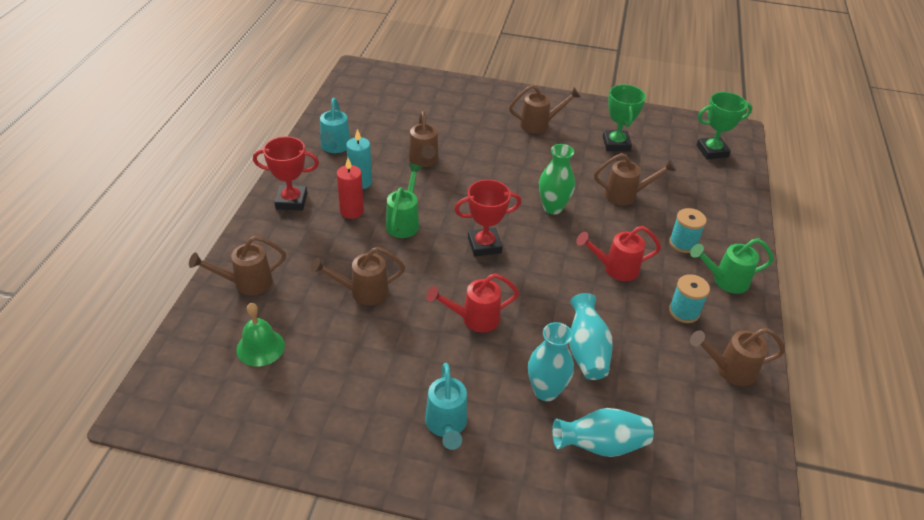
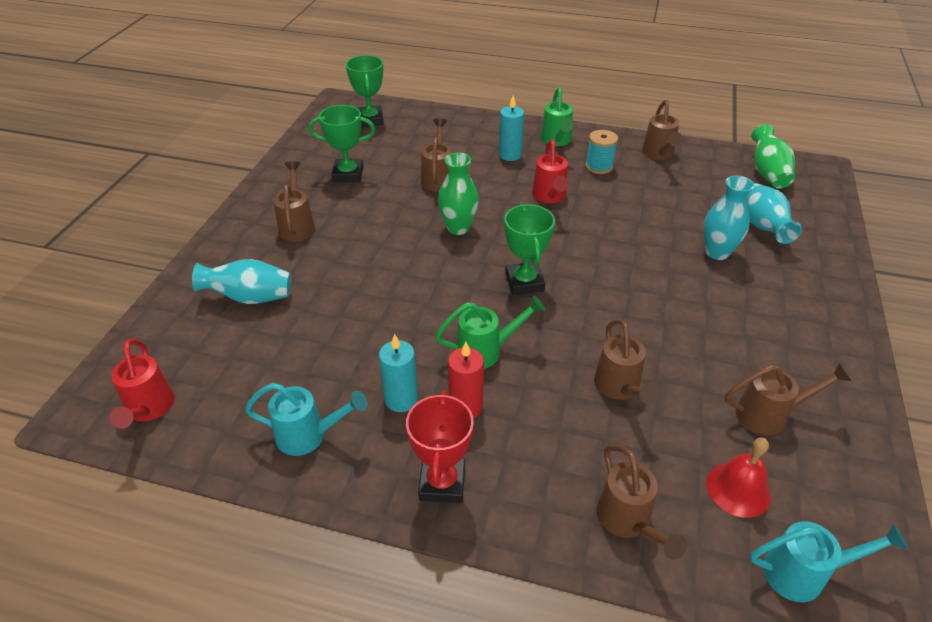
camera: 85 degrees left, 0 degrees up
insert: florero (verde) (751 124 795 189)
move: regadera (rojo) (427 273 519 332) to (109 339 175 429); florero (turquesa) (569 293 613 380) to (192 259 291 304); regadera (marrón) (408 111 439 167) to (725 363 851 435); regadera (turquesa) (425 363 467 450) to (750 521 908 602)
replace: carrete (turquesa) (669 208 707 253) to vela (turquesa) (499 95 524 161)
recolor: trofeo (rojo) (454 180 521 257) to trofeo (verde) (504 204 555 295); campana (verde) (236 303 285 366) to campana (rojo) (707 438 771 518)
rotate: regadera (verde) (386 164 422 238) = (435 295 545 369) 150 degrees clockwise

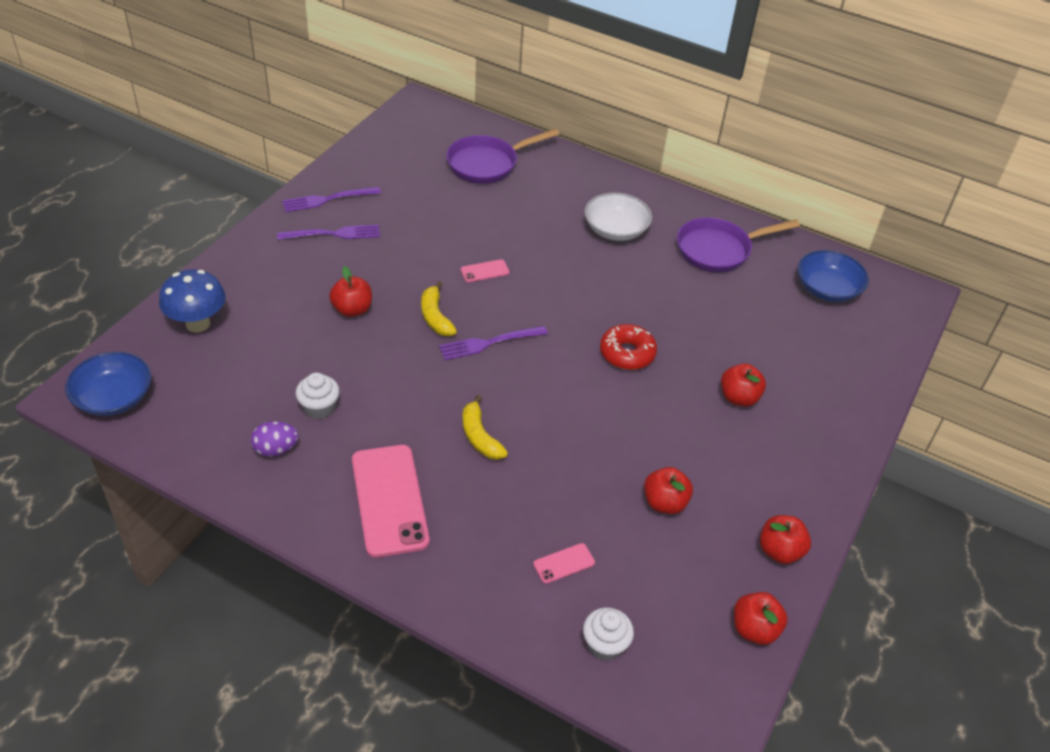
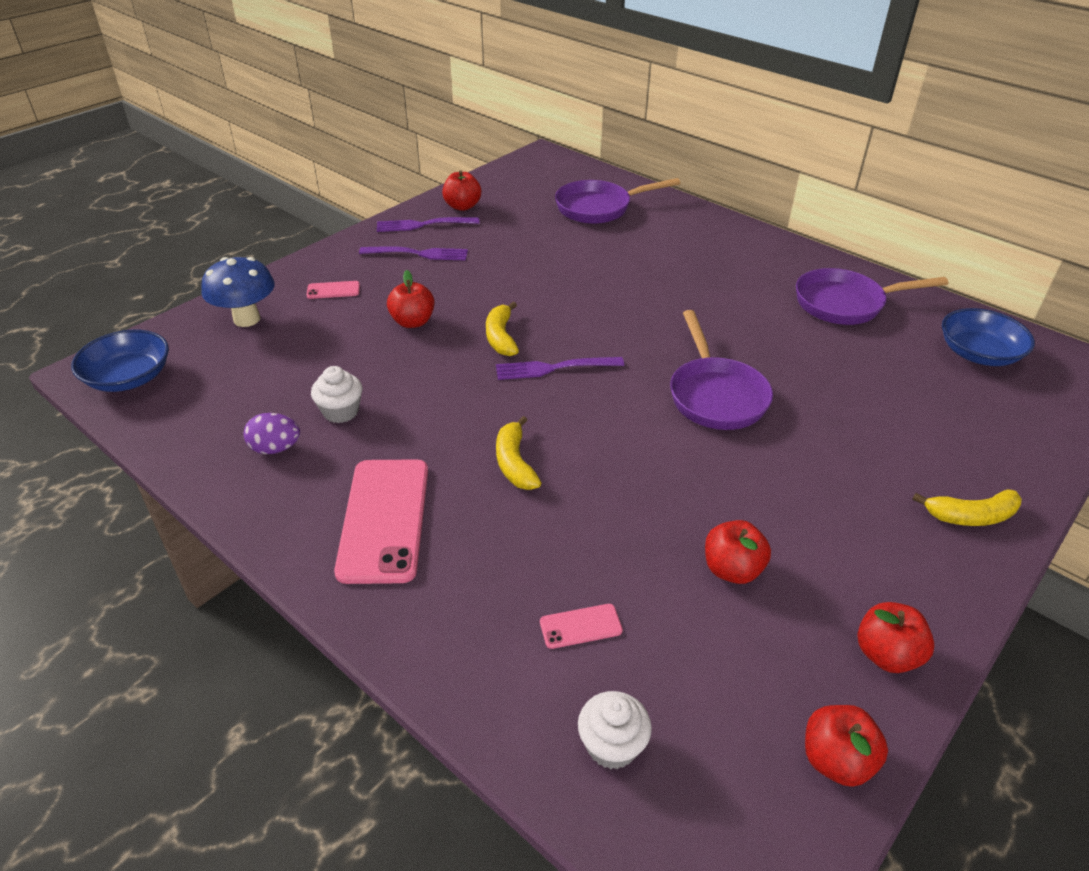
camera: 15 degrees right, 5 degrees down
delete: cuenco (blanco) (584 193 652 241)
insert: plátano (amarillo) (912 489 1022 526)
move: móvil (rosa) (460 259 510 282) to (307 281 360 299); manzana (rojo) (721 363 766 407) to (442 170 481 211)
replace: rosquilla (rojo) (600 324 657 370) to sartén (morado) (670 310 773 430)

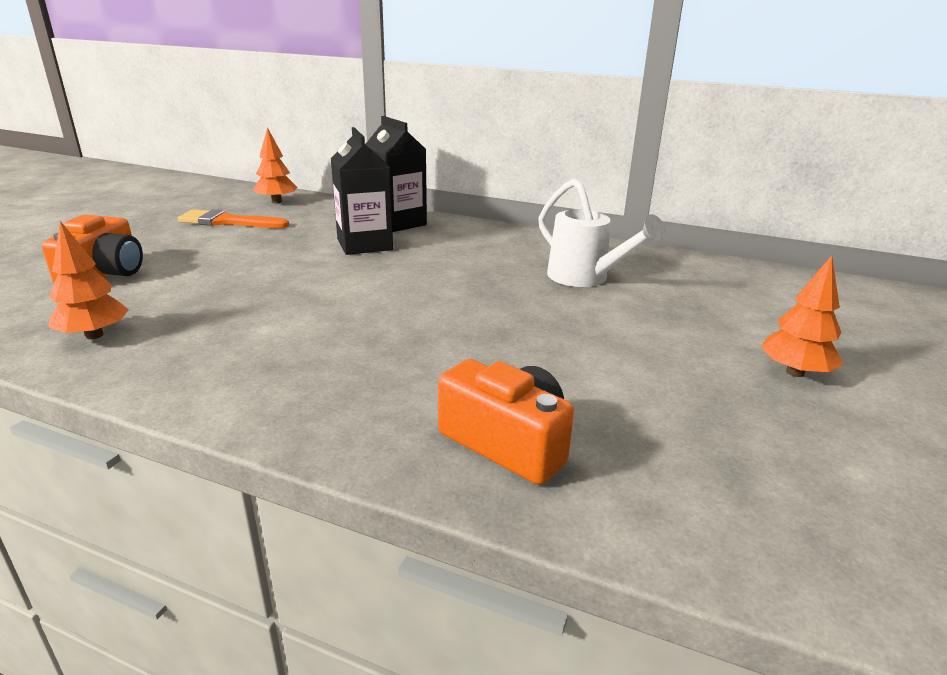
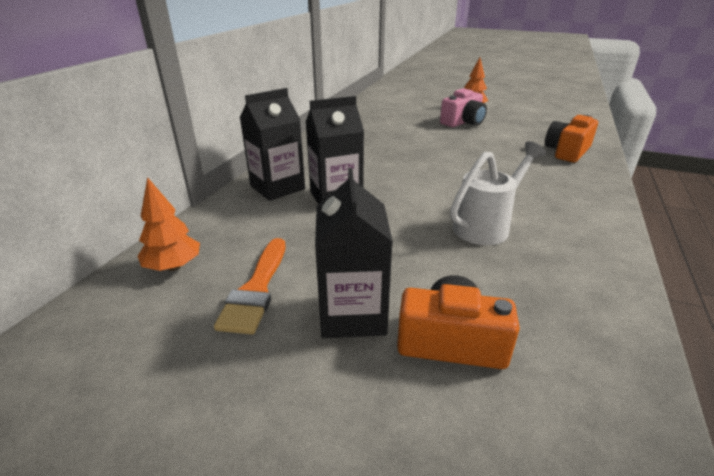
camera: 90 degrees left, 5 degrees up
delete: árbol (naranja) (48 221 129 339)
insert: cartón de leche (negro) (315 168 393 338); cámara (rosa) (440 88 487 127)
move: regadera (blanco) (538 179 666 287) to (450 141 546 245)

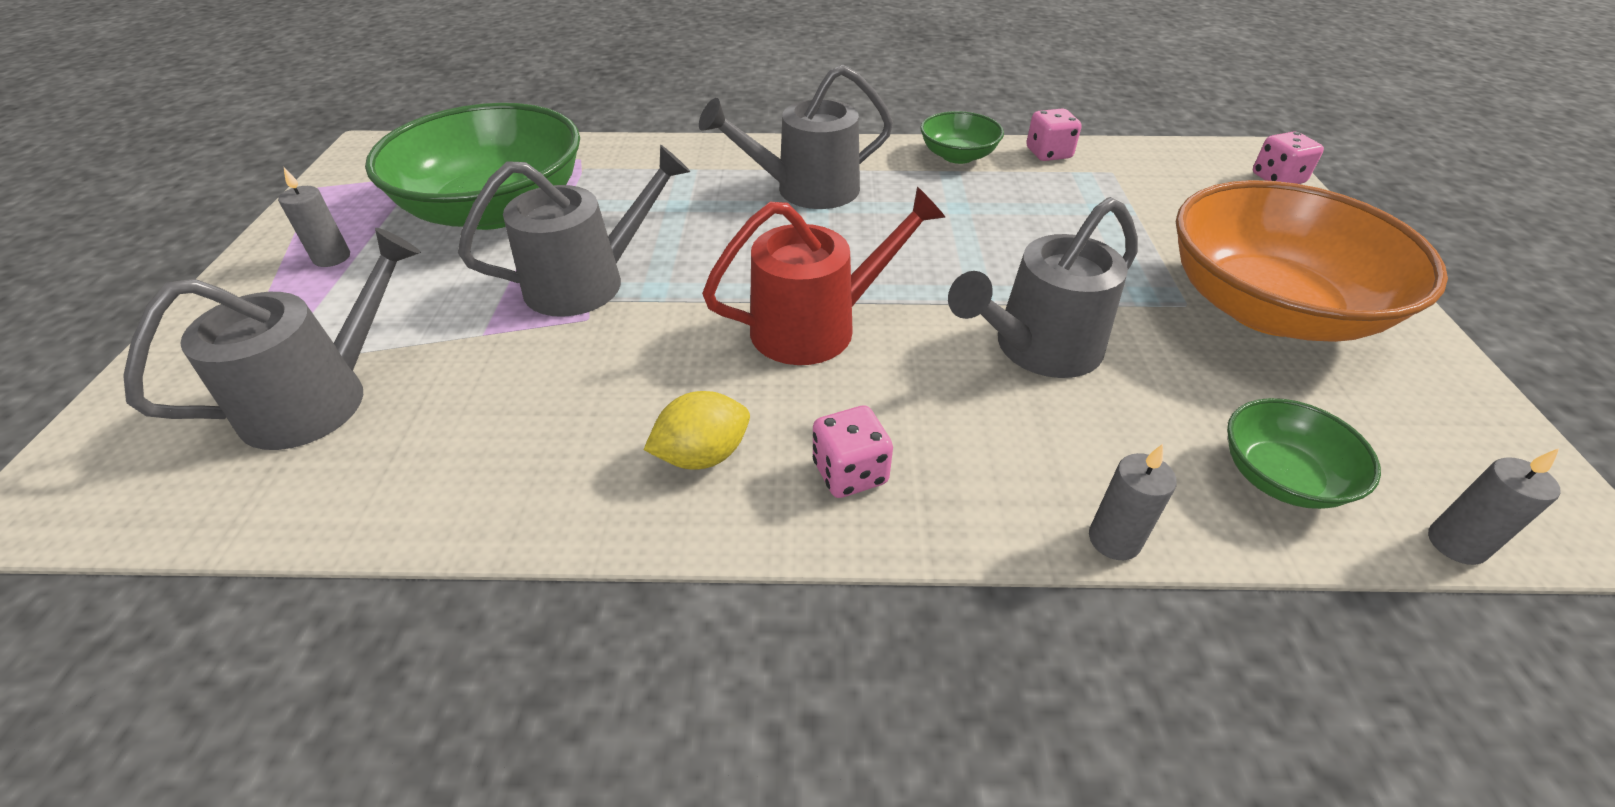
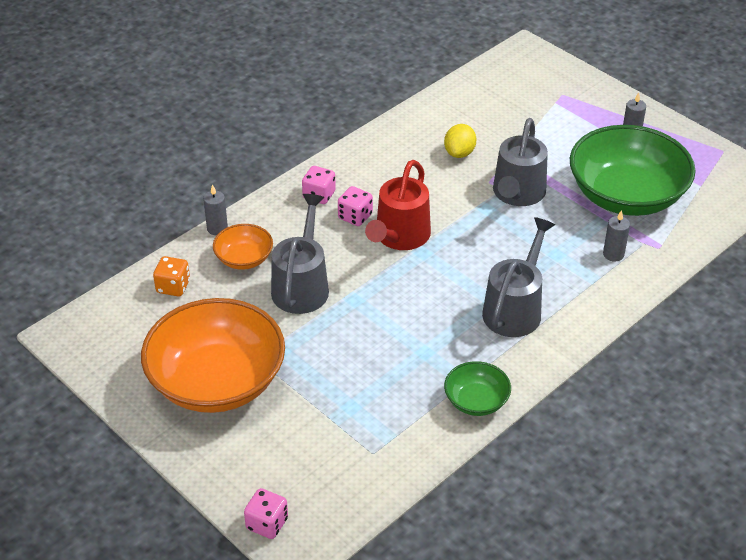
camera: 135 degrees right, 0 degrees up
delete: regadera (gris) (123 228 421 450)
insert: cuenco (naranja) (213 224 273 270)
move: dado (rosa) (1026 108 1081 161) to (338 186 373 226); limón (amarillo) (644 391 750 469) to (444 124 476 158); vela (gris) (1428 448 1561 565) to (603 210 630 262)
replace: cuenco (verde) (1227 398 1381 509) to dado (naranja) (153 256 190 297)

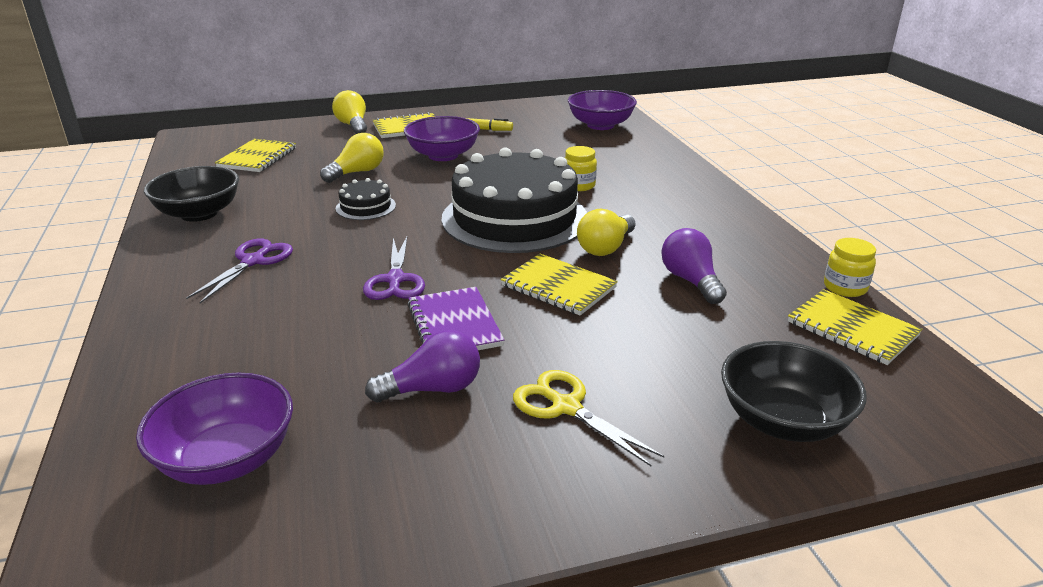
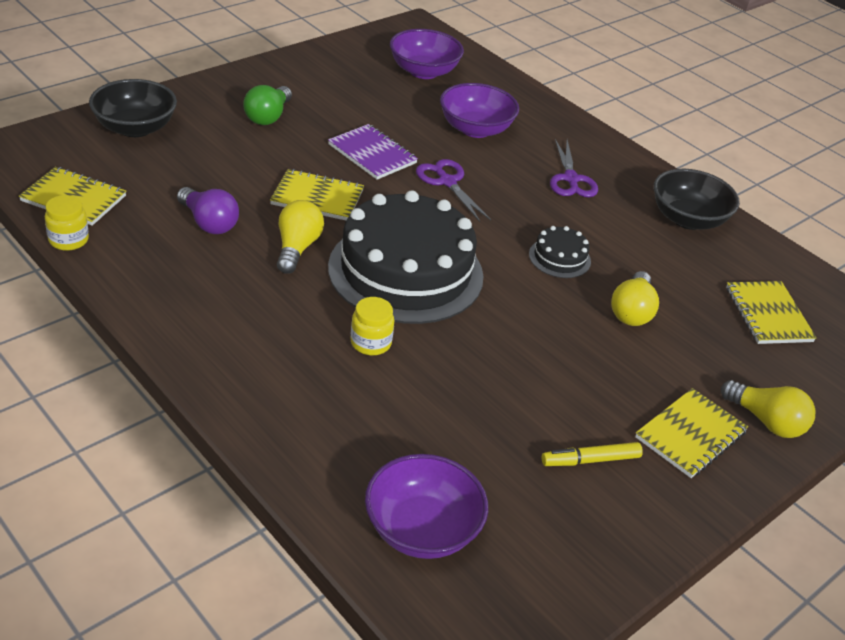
camera: 150 degrees right, 10 degrees up
delete: bombilla (morado) (365 330 480 402)
move: cuenco (morado) (404 116 480 161) to (440 83 519 138)
replace: tijeras (amarillo) (513 370 664 466) to bombilla (verde) (243 85 292 125)

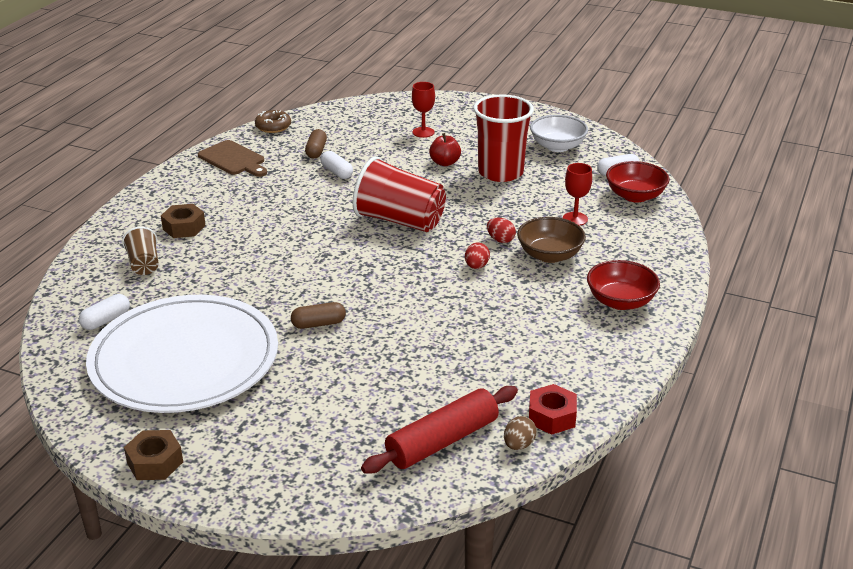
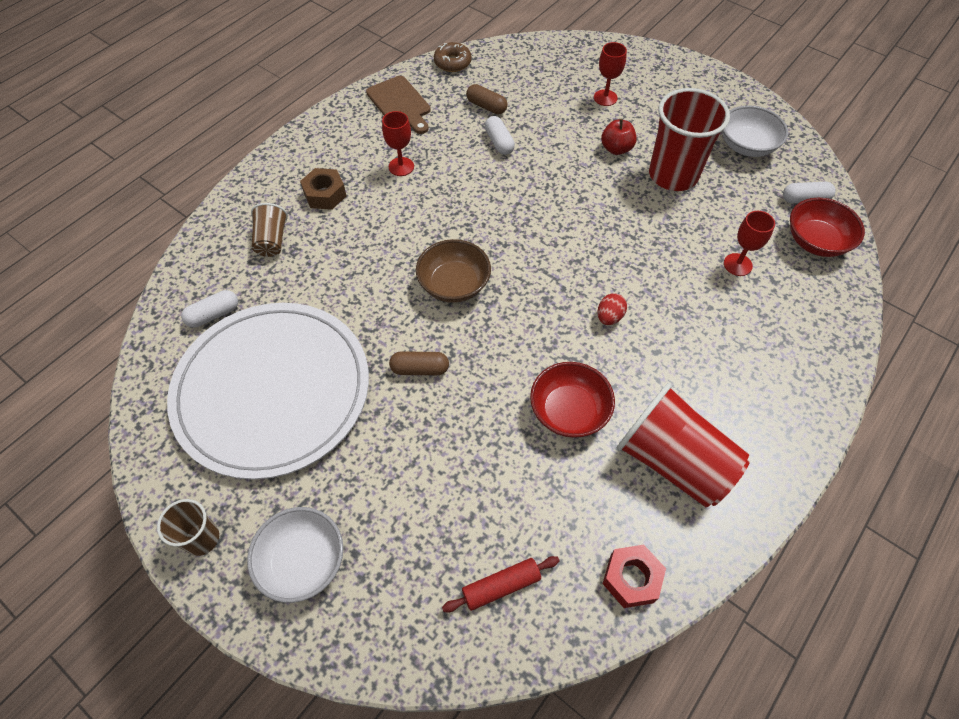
camera: 15 degrees right, 25 degrees up
delete: huevo (rojo) (487 218 516 243); huevo (marrón) (504 416 537 450)
insert: cuenco (blanco) (247 507 344 603); copa (rojo) (382 111 414 176)
move: cuenco (marrón) (517 217 586 263) to (416 239 491 303); cuenco (rojo) (587 260 660 310) to (530 362 615 438); vaso (rojo) (352 157 446 232) to (616 383 750 507)
replace: tuerca (marrón) (124 430 183 480) to vaso (marrón) (157 499 219 556)
rotate: cápsula (marrón) (305 129 327 159) = (466 84 508 114) 75 degrees counterclockwise
resize: rodillo (rojo) (361 386 518 474) = (442 556 560 612) x0.59

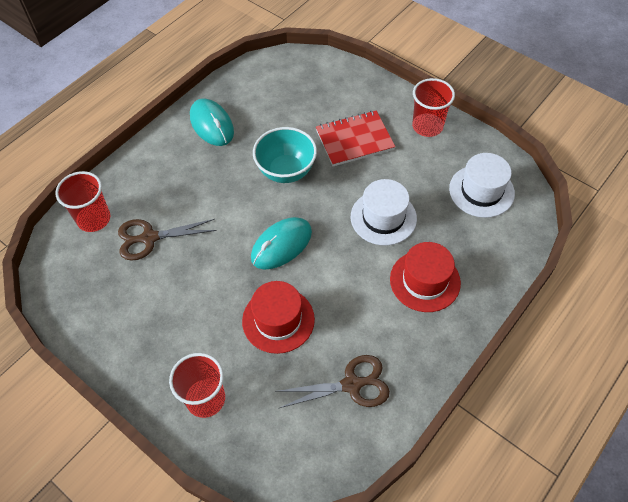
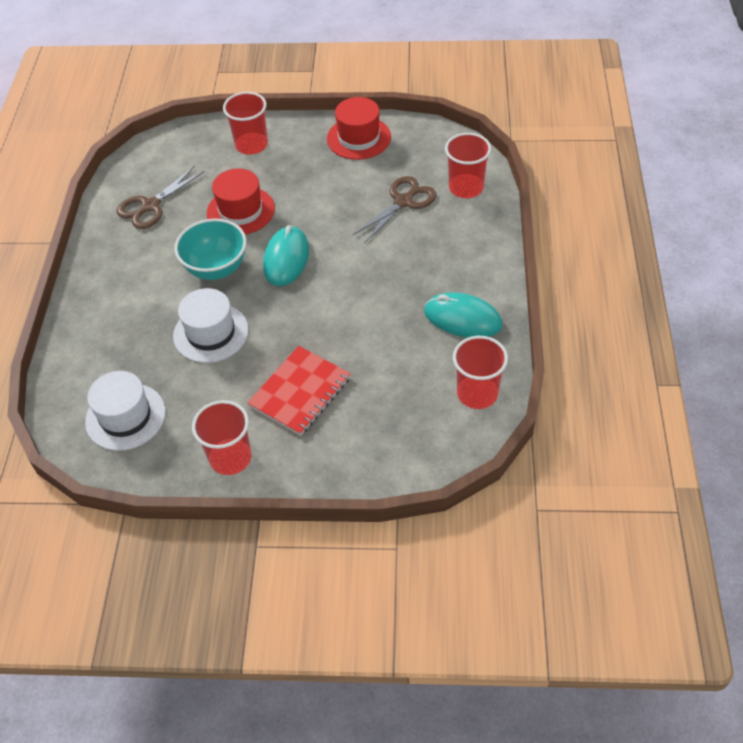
camera: 145 degrees right, 5 degrees down
insert: vaso (rojo) (453 336 508 409)
move: cuenco (turquesa) (253 127 317 183) to (174 218 246 280); sombrero (rojo) (390 242 461 312) to (327 97 391 160)

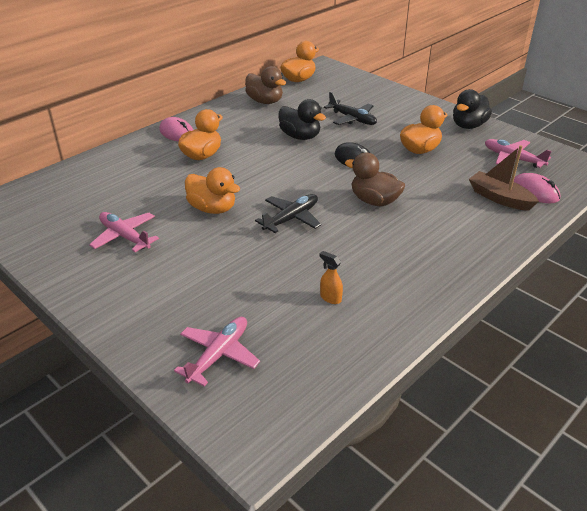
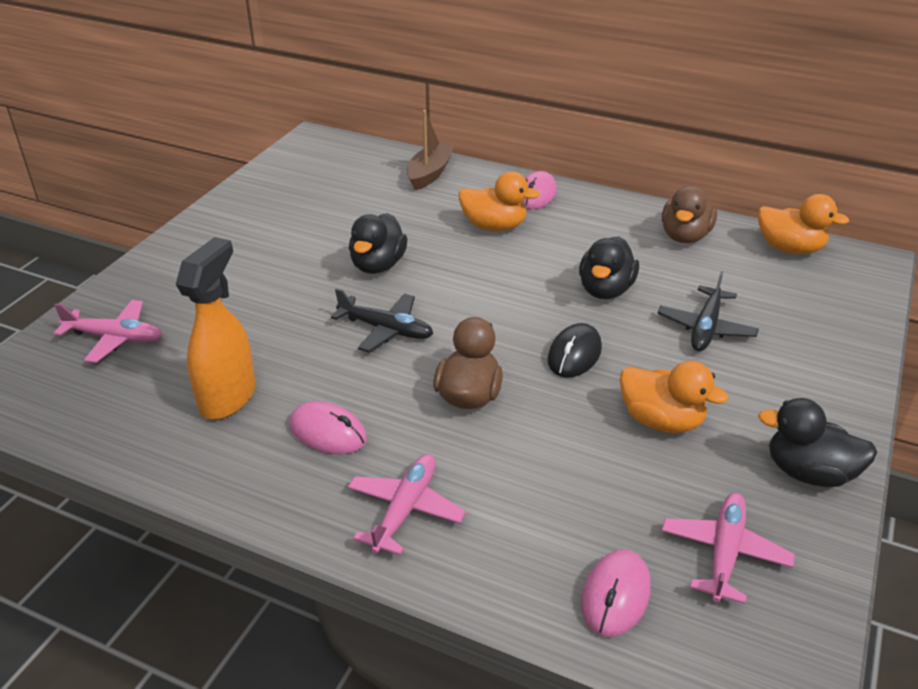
camera: 70 degrees right, 0 degrees up
insert: ratón (rosa) (289 401 367 454)
move: avión (rosa) (89 212 159 252) to (348 454 466 555); barco (marrón) (469 145 539 211) to (407 110 455 190)
recolor: pato (naranja) (185 167 240 214) to pato (negro) (349 213 408 274)
resize: pulverizador (naranja) (319 251 343 304) = (176 237 256 420) x2.34

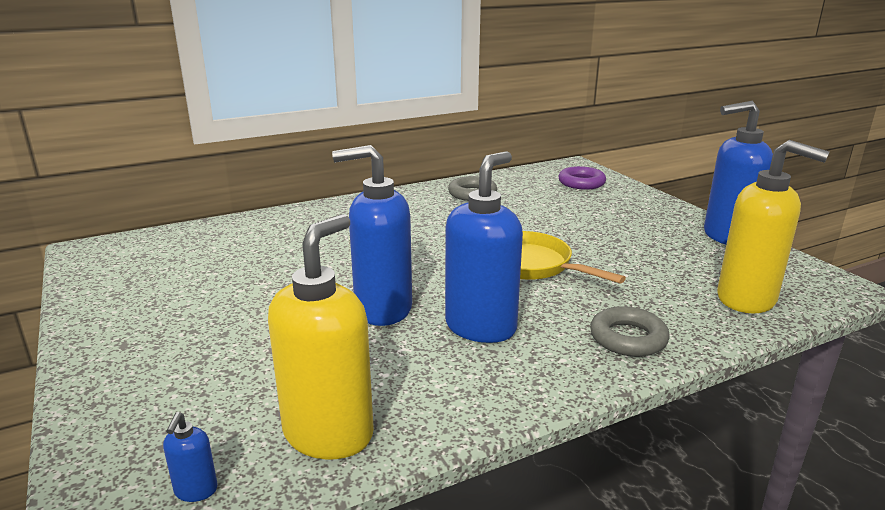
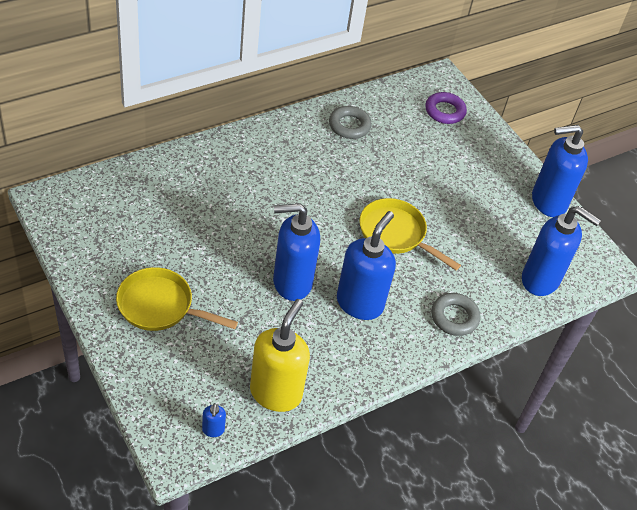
camera: 10 degrees left, 25 degrees up
insert: sartén (amarillo) (116 267 238 331)
recolor: dispensador de jabón (amarillo) (717 140 830 313) to dispensador de jabón (azul) (522 206 601 296)

